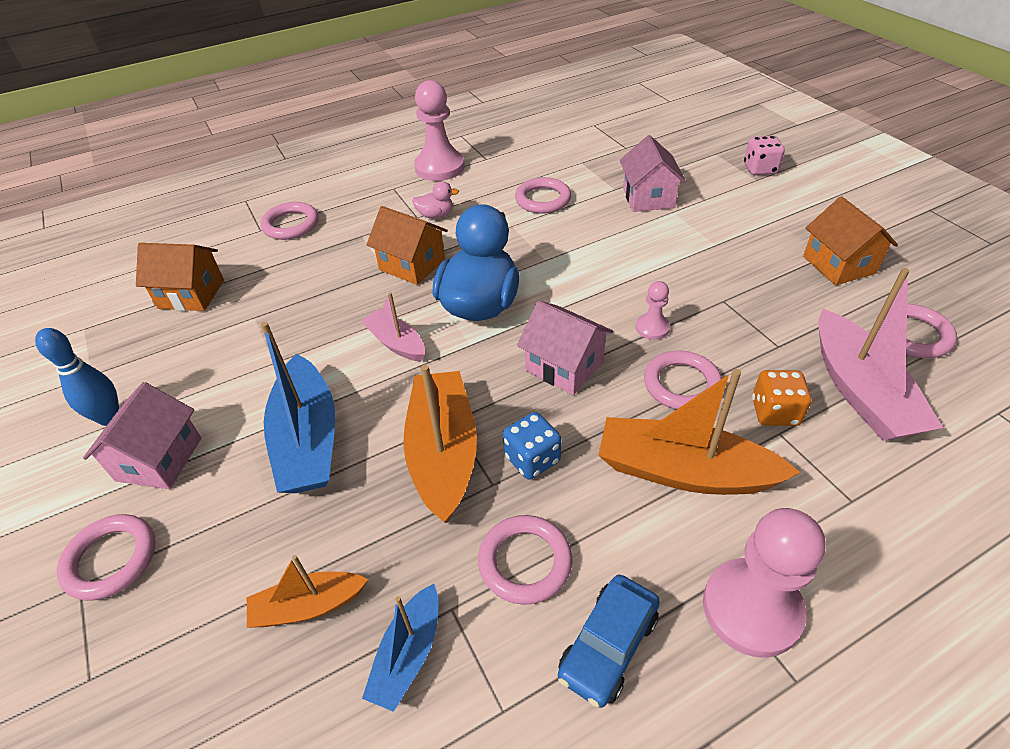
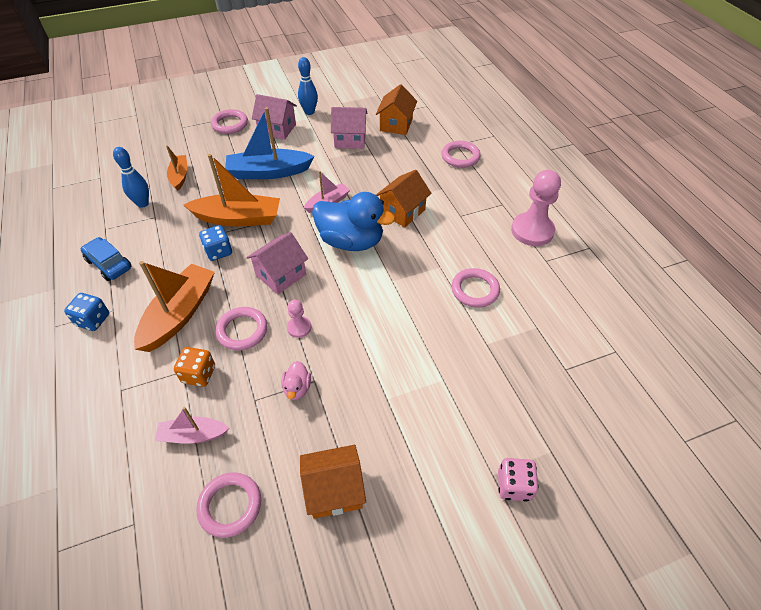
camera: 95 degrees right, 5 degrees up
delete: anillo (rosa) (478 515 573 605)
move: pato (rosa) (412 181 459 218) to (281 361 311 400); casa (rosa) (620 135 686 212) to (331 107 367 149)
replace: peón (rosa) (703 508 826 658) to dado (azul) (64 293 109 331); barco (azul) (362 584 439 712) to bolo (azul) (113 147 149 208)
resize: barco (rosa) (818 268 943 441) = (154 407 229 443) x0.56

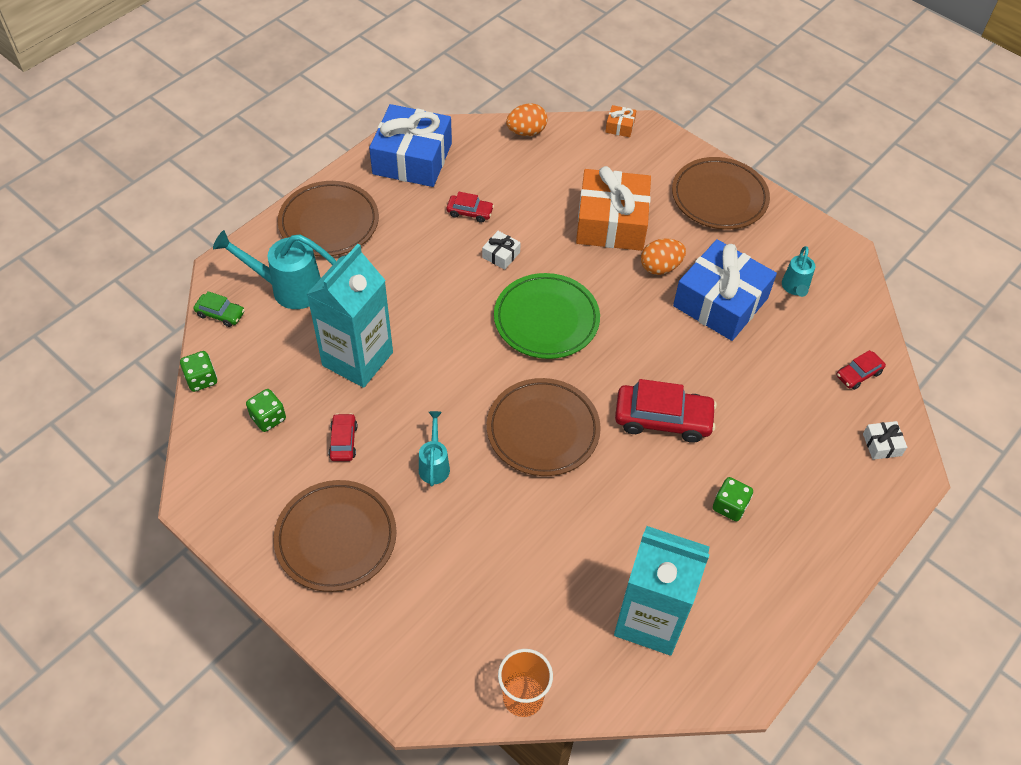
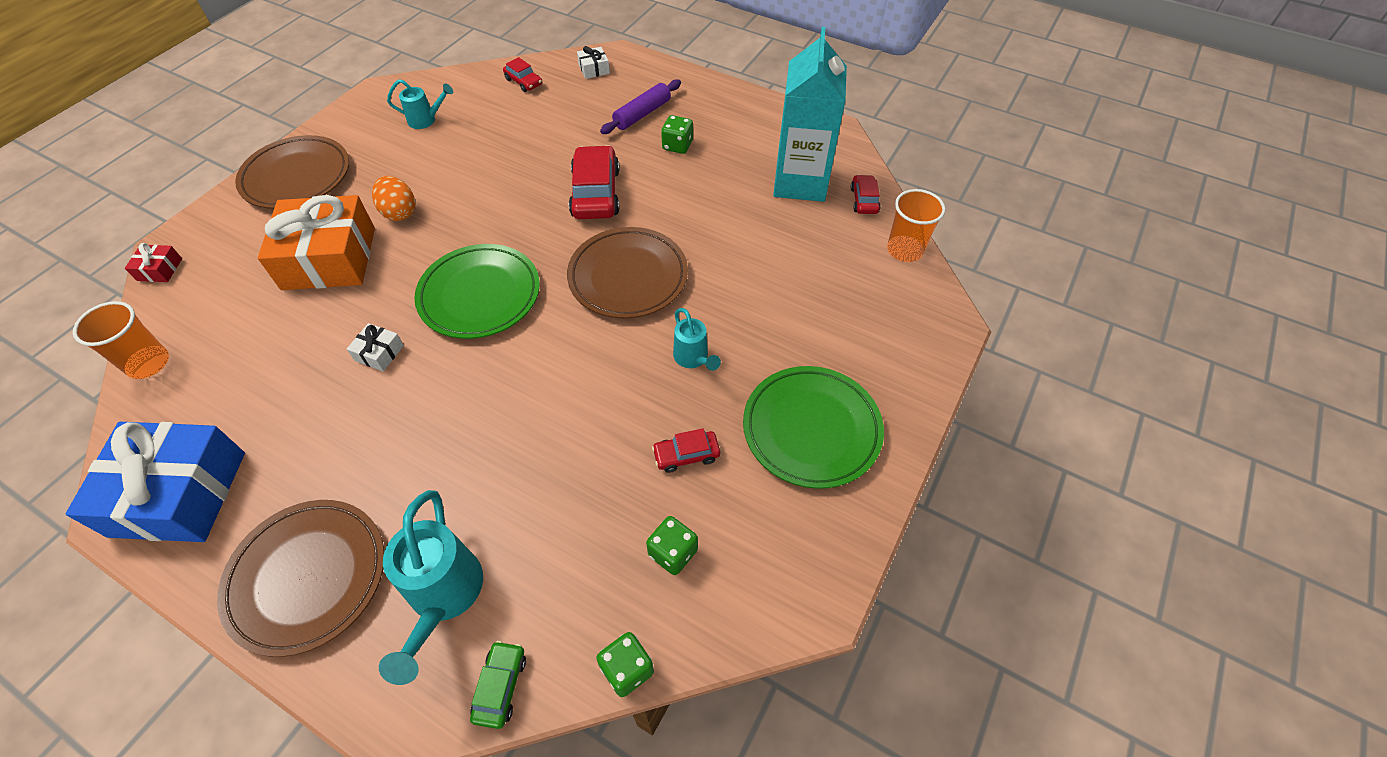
camera: 100 degrees left, 0 degrees up
delete: cartón de leche (turquesa) (307 244 393 388); regalo (azul) (673 239 777 341)
insert: rodillo (morado) (600 79 681 134)
move: coche (rojo) (447 192 494 223) to (850 175 881 214)
replace: huevo (naranja) (506 103 547 136) to vaso (naranja) (73 301 169 379)
recolor: regalo (naranja) (605 105 636 137) to regalo (rojo) (125 243 182 282); plato (marrón) (273 480 397 592) to plato (verde) (743 366 884 489)
rotate: regadera (turquesa) (419 411 450 487) = (673 308 721 371) 105 degrees counterclockwise

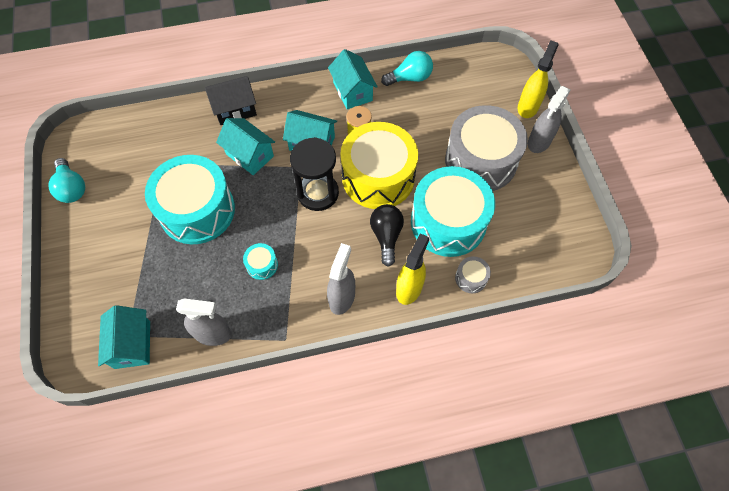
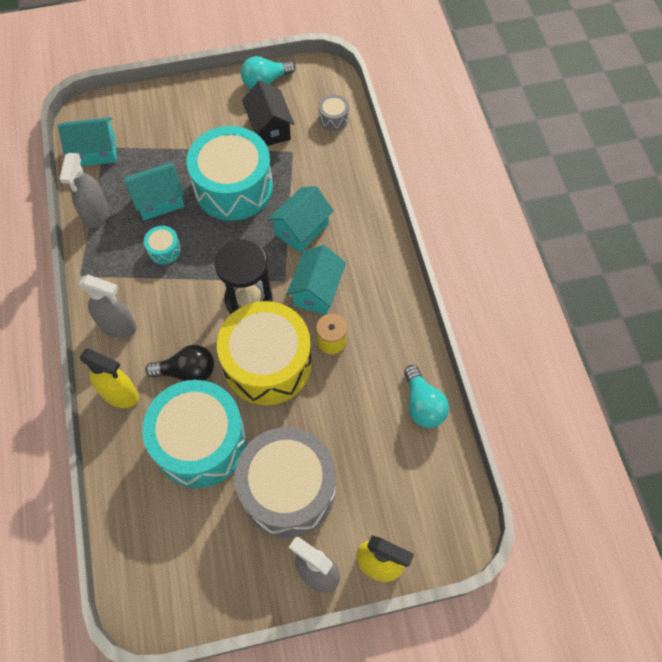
camera: 90 degrees right, 0 degrees up
move: casa (turquesa) (328 49 378 109) to (124 162 185 220); casa (negro) (205 76 257 125) to (242 80 295 146); tambor (gris) (455 256 491 293) to (318 95 349 131)

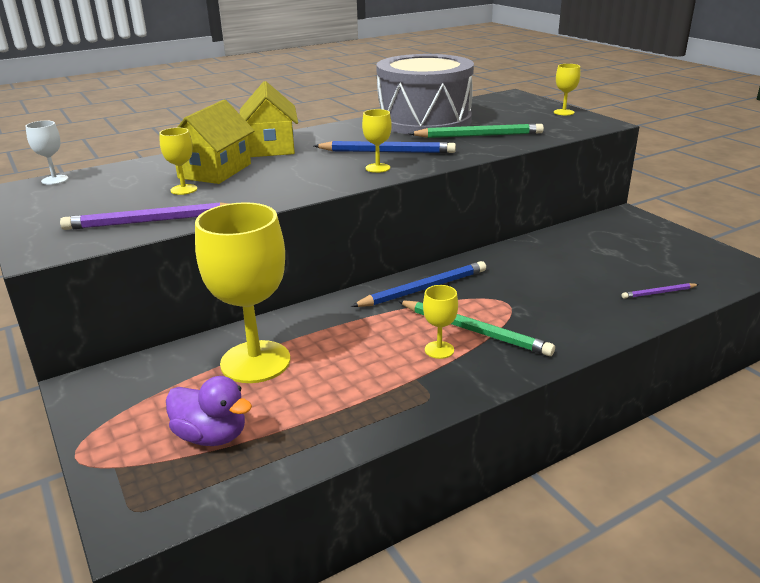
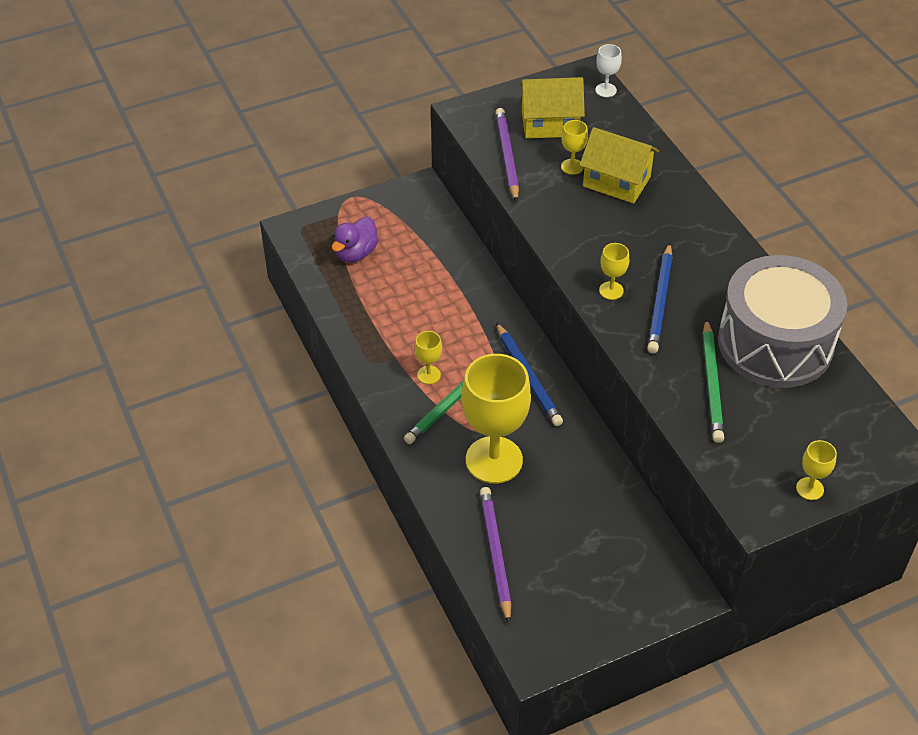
camera: 95 degrees right, 20 degrees up
move: copa (amarillo) (195 202 290 383) to (462 354 531 484); casa (amarillo) (240 81 298 157) to (519 77 585 139)
resize: lápiz (morado) (622 283 699 299) = (480 487 511 624) x1.88

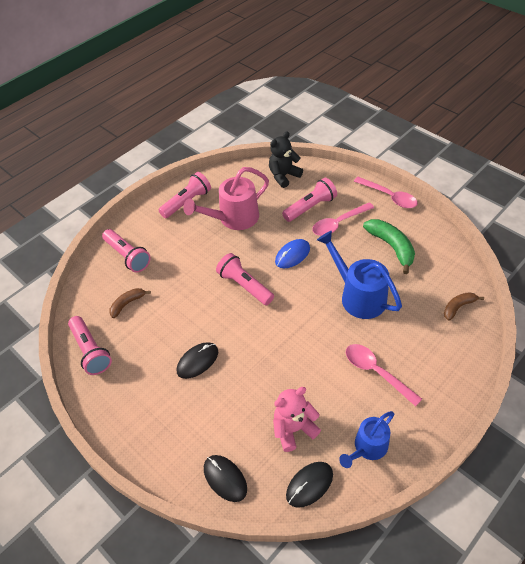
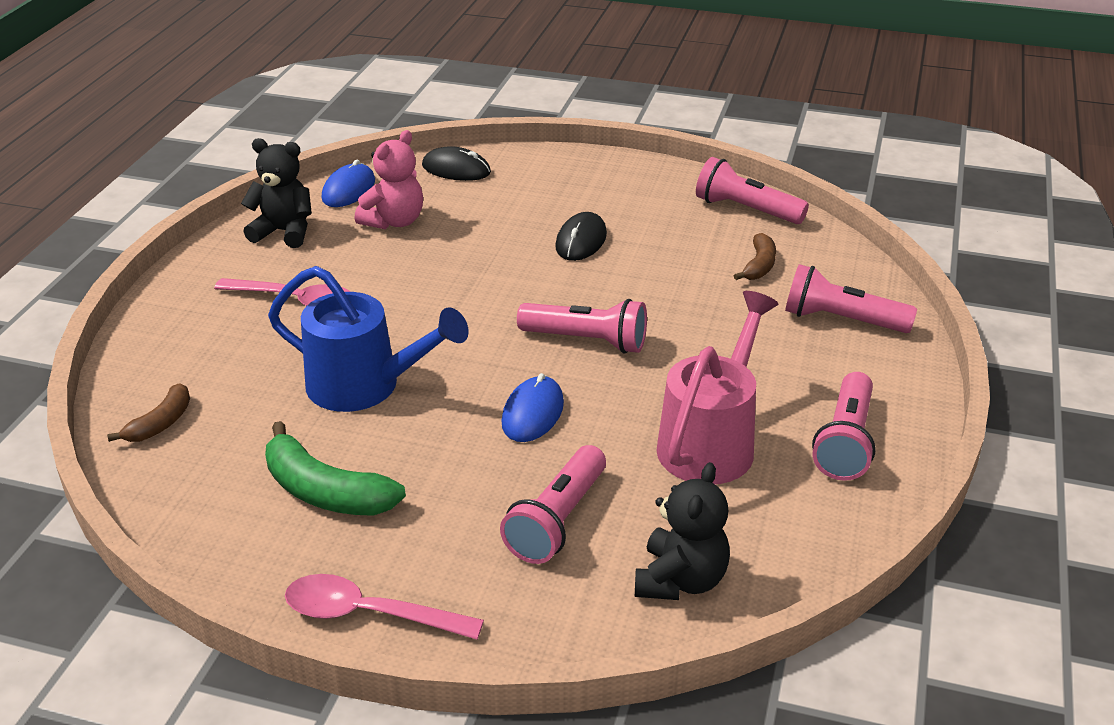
camera: 150 degrees right, 15 degrees down
delete: cuchara (rosa) (312 202 374 236)
replace: regadera (azul) (339 411 394 468) to osito (negro) (241 138 312 248)
recolor: ratón (negro) (286 462 333 508) to ratón (azul) (321 160 375 207)

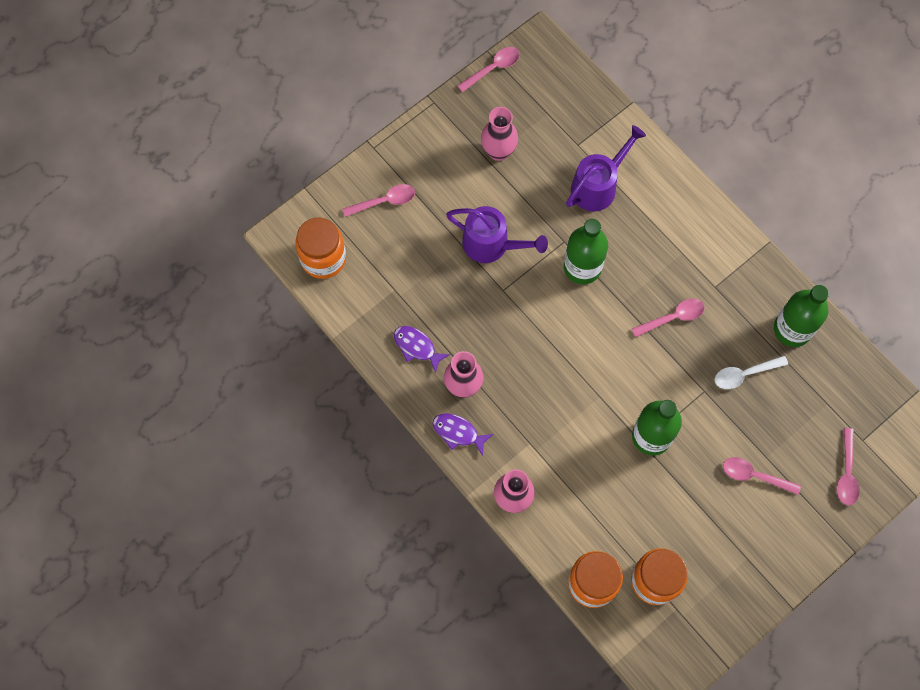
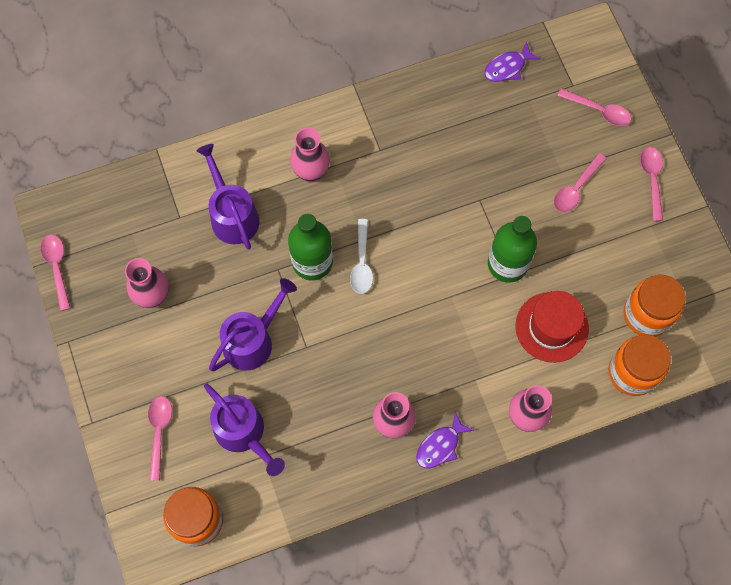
camera: 70 degrees left, 0 degrees up
delete: botella (verde) (774 285 829 347)
insert: regadera (morado) (204 384 285 476); florero (rosa) (290 127 330 183); sombrero (rojo) (515 291 589 363)
move: cuchara (blanco) (715 356 788 389) to (350 219 373 294); pez (morado) (394 326 450 373) to (484 41 540 82); cuchara (rosa) (632 299 705 337) to (640 147 663 221)

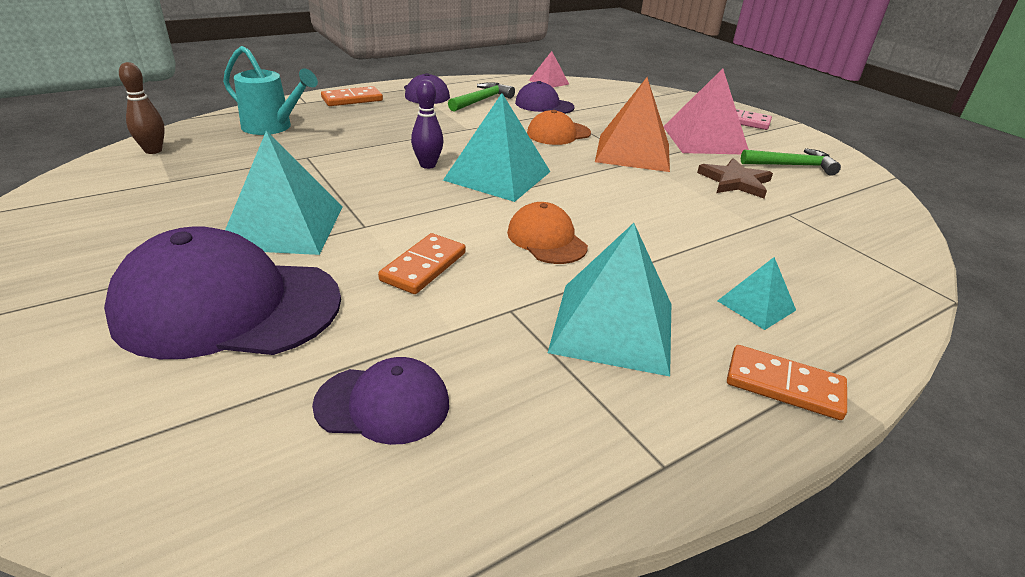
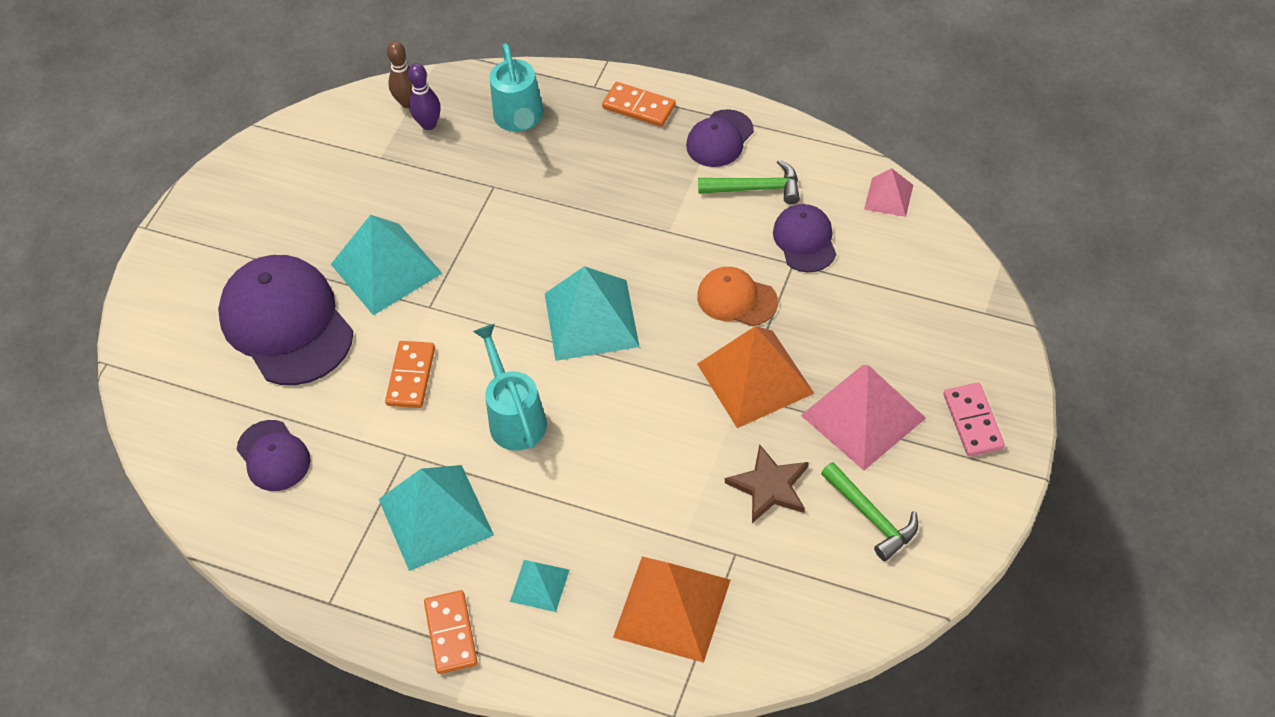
camera: 60 degrees right, 20 degrees up
insert: pirámide (naranja) (613 557 730 663)
move: bolo (morado) (411 80 444 169) to (408 63 441 130)
replace: gorra (naranja) (507 202 588 264) to regadera (turquesa) (473 324 547 451)
rotate: ficha de dominó (naranja) (378 233 466 294) = (385 341 435 408) 75 degrees counterclockwise

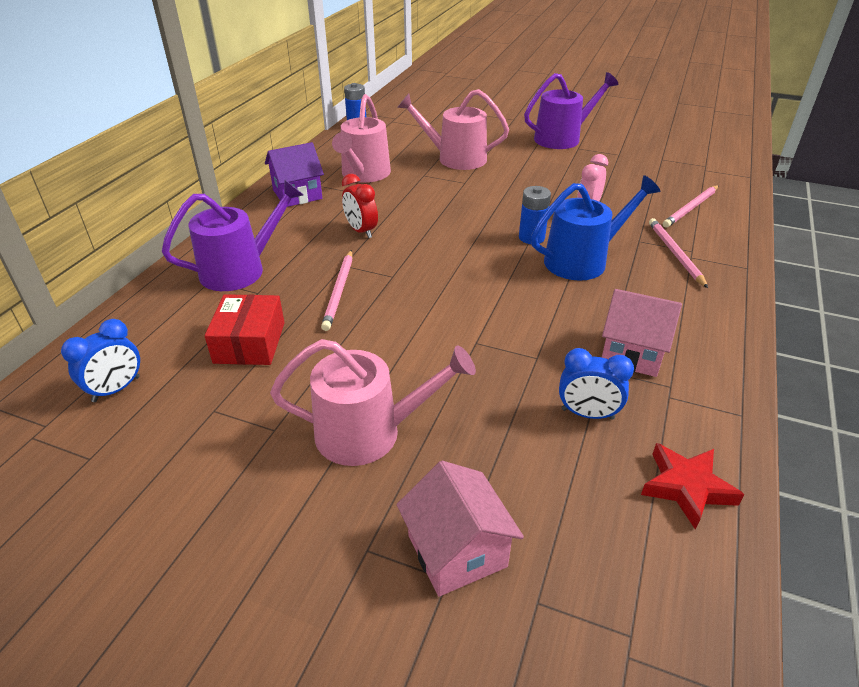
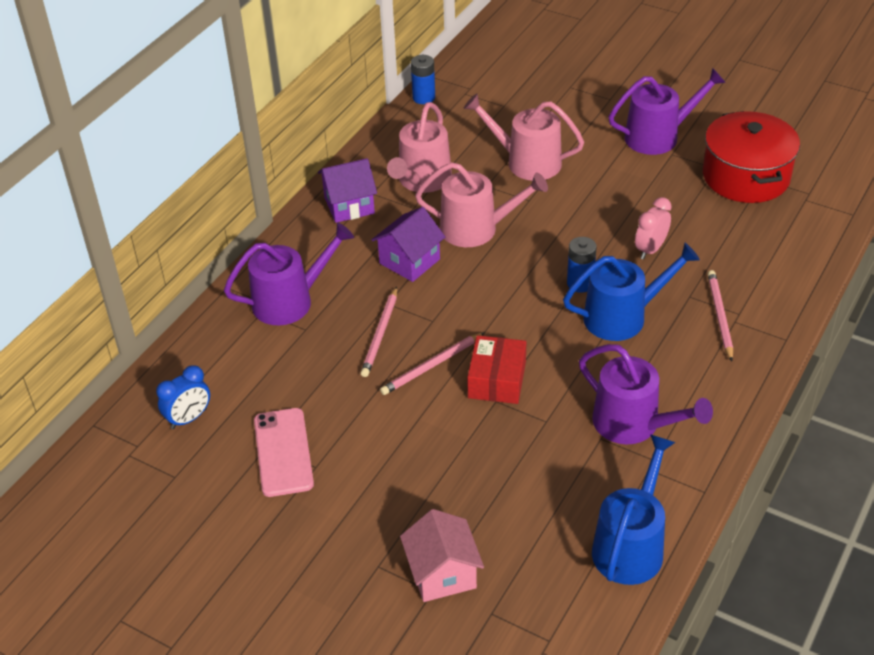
camera: 10 degrees right, 5 degrees up
delete: despertador (azul) (559 348 634 420)
insert: móvil (rosa) (254 408 314 497); olla (rojo) (703 111 800 203)
move: lápiz (rosa) (663 185 719 228) to (380 332 485 395); regadera (rosa) (270 339 476 466) to (415 162 548 247); caja (rojo) (205 294 285 365) to (467 335 526 404)
replace: despertador (rojo) (342 174 378 238) to casa (morado) (372 207 445 282); casa (rosa) (602 289 682 377) to regadera (morado) (579 344 713 444); estrella (rojo) (641 443 745 530) to regadera (azul) (592 434 676 585)

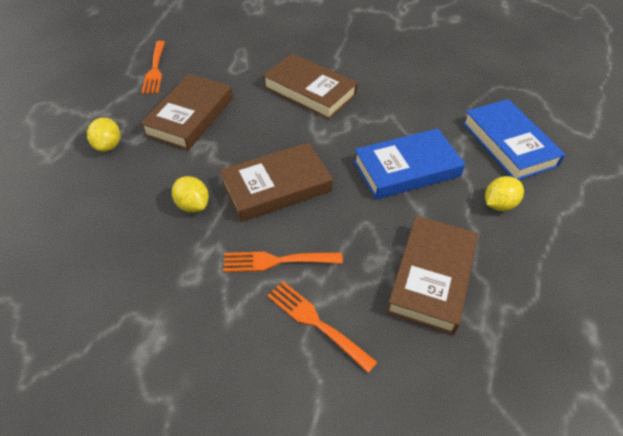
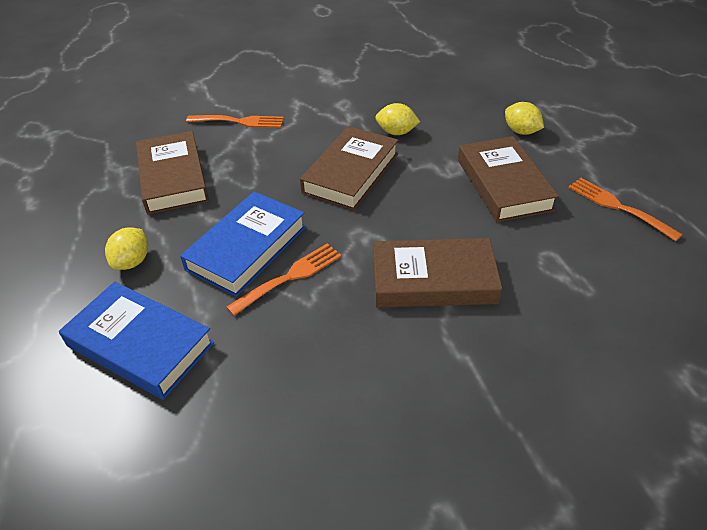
camera: 145 degrees right, 5 degrees down
move: tenedor (naranja) (223 252 343 272) to (226 243 342 316)

